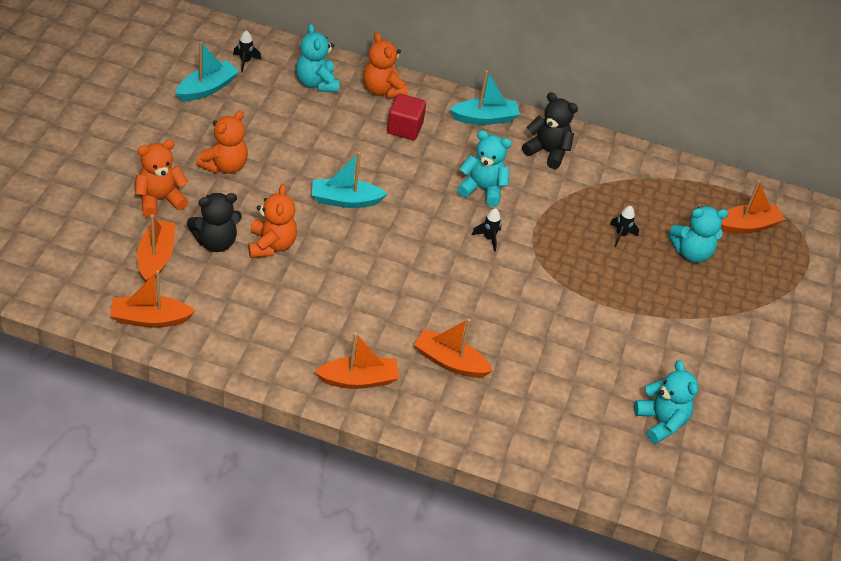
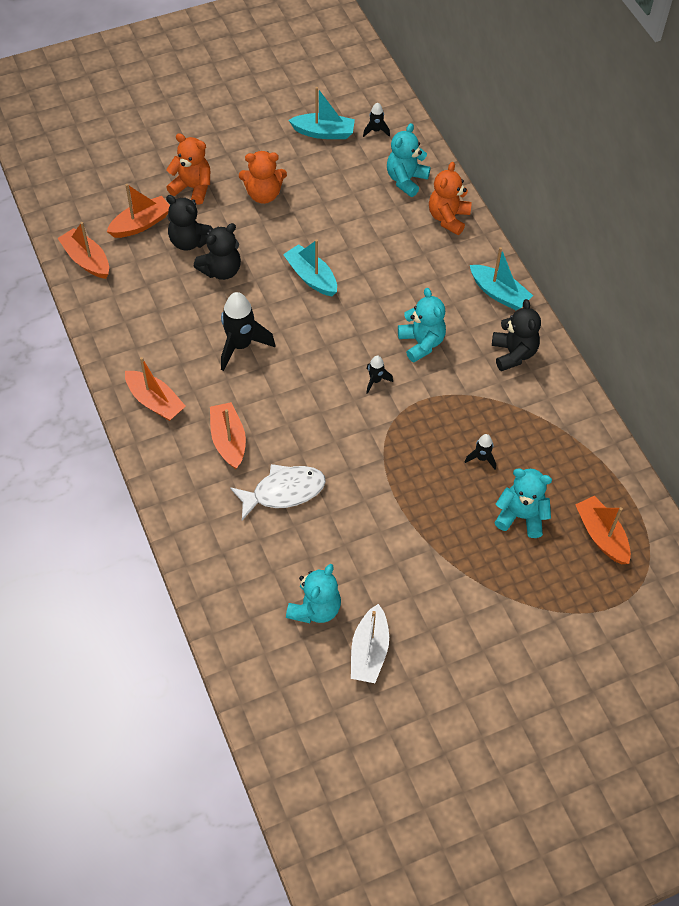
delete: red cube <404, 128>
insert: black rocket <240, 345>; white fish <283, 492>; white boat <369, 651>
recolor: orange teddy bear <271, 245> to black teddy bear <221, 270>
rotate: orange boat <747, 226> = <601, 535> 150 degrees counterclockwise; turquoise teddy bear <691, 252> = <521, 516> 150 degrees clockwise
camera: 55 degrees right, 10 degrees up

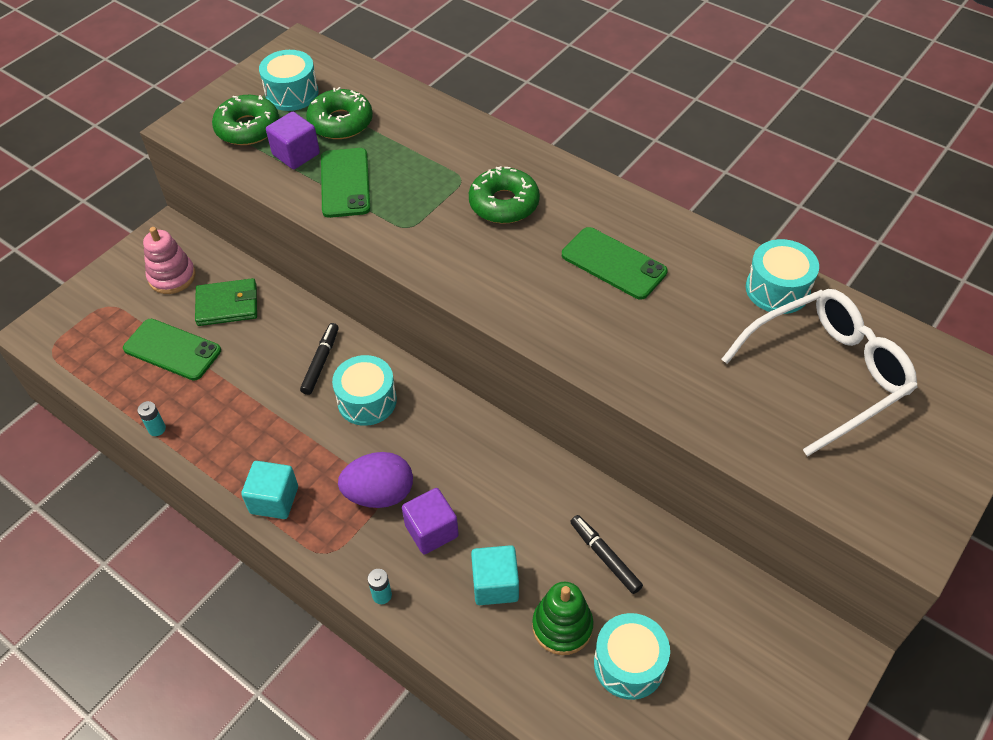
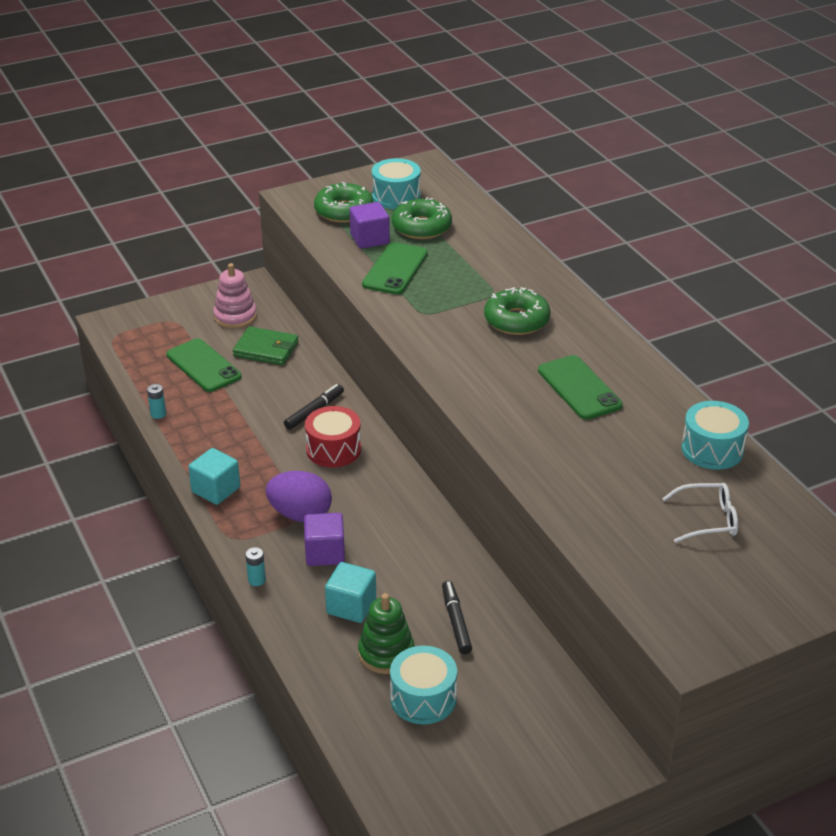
recolor: turquoise drum <367, 401> to red drum <333, 449>
resize: white glasses <827, 374> = <708, 520> x0.51
camera: 25 degrees right, 15 degrees down

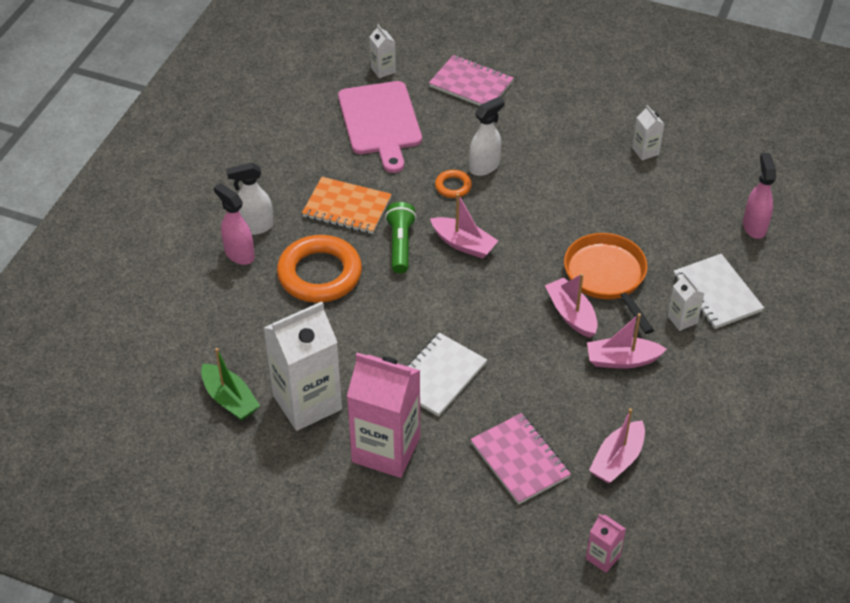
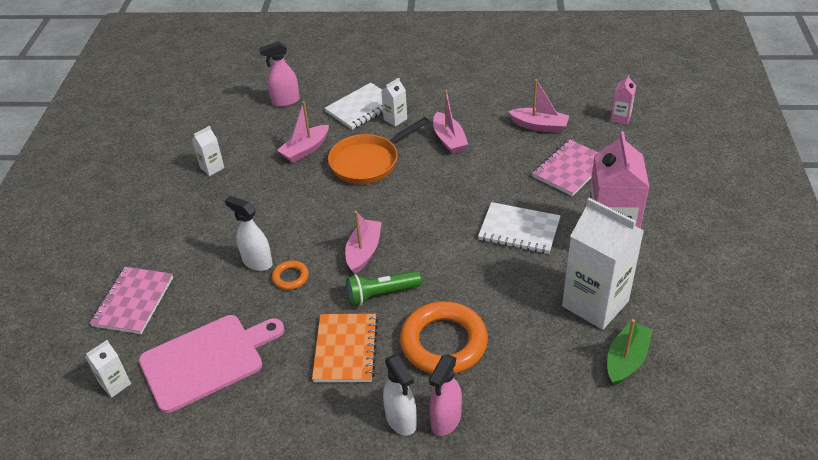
move: pink boat <571, 314> to <305, 150>
camera: 105 degrees left, 5 degrees down

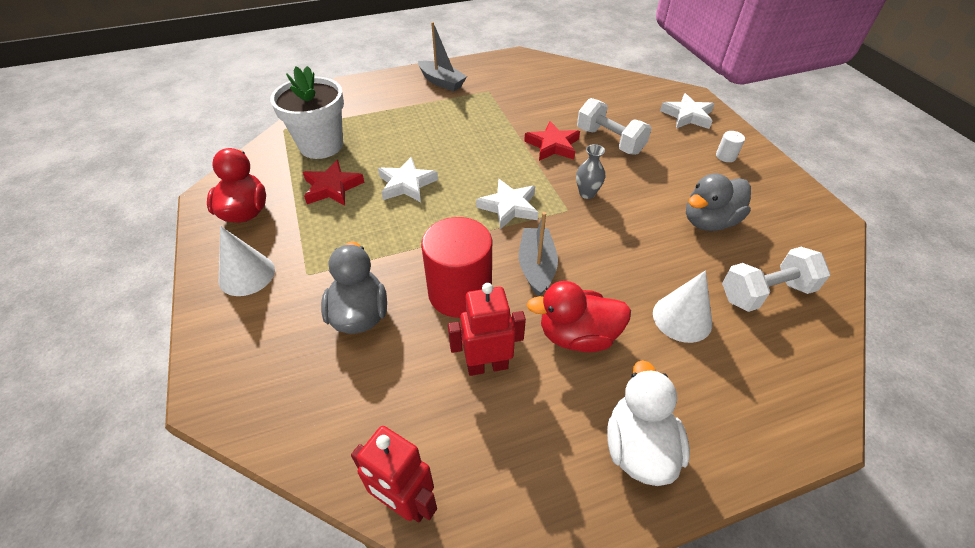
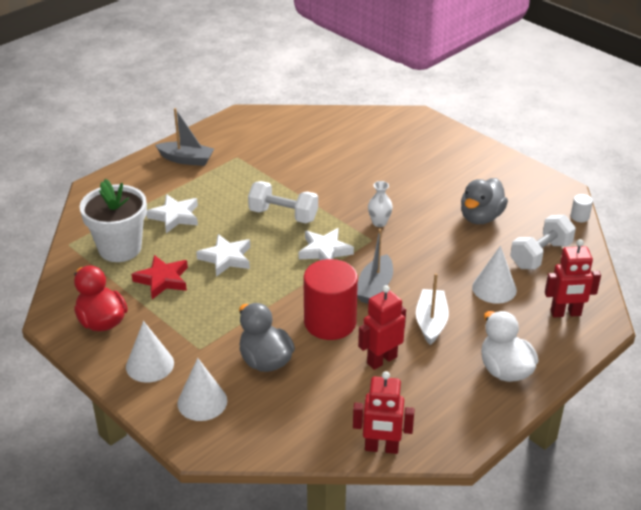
delete: red star <552, 145>
insert: red robot <565, 313>; white cone <202, 402>
move: white star <687, 116> to <175, 216>; white dumbbell <609, 141> to <283, 215>; white cylinder <725, 156> to <579, 217>
replace: red duck <577, 336> to white boat <431, 322>
recolor: grey vase <587, 193> to white vase <379, 223>
rotate: grey boat <536, 267> = <375, 287> 135 degrees counterclockwise
camera: 25 degrees left, 10 degrees down

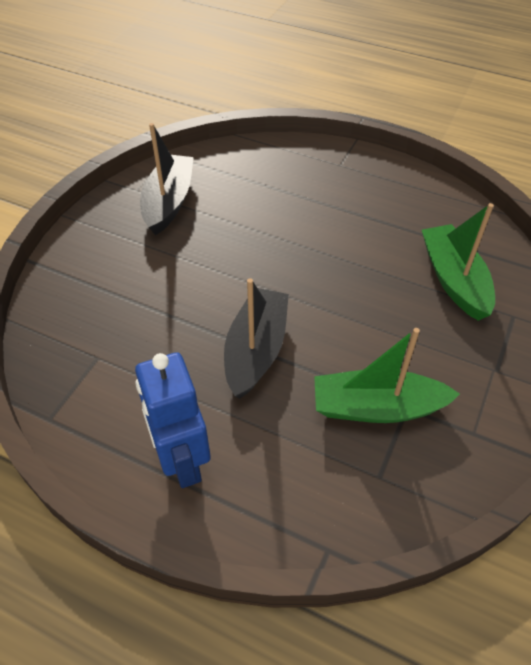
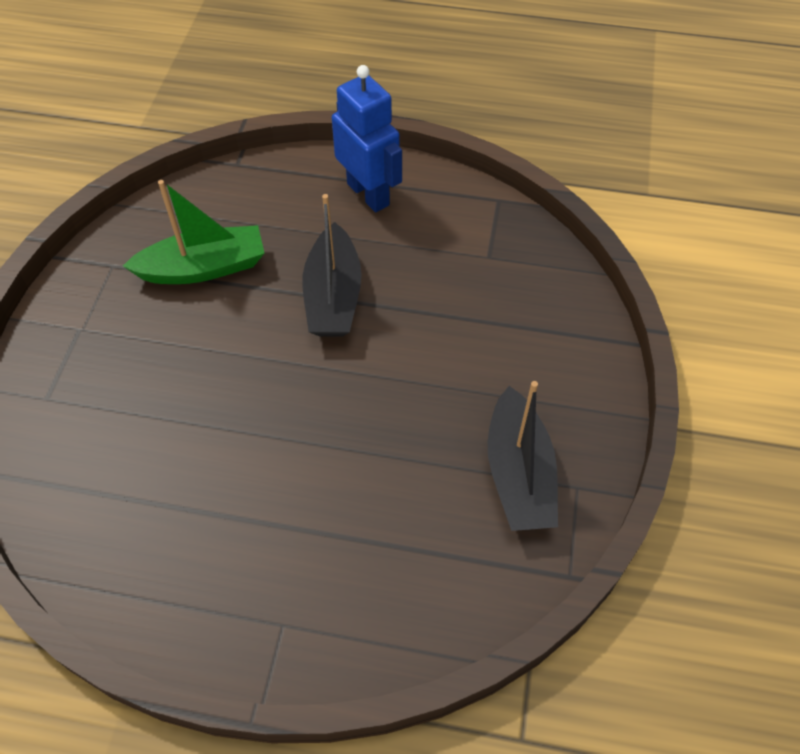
delete: green boat <454, 280>
camera: 165 degrees right, 5 degrees up

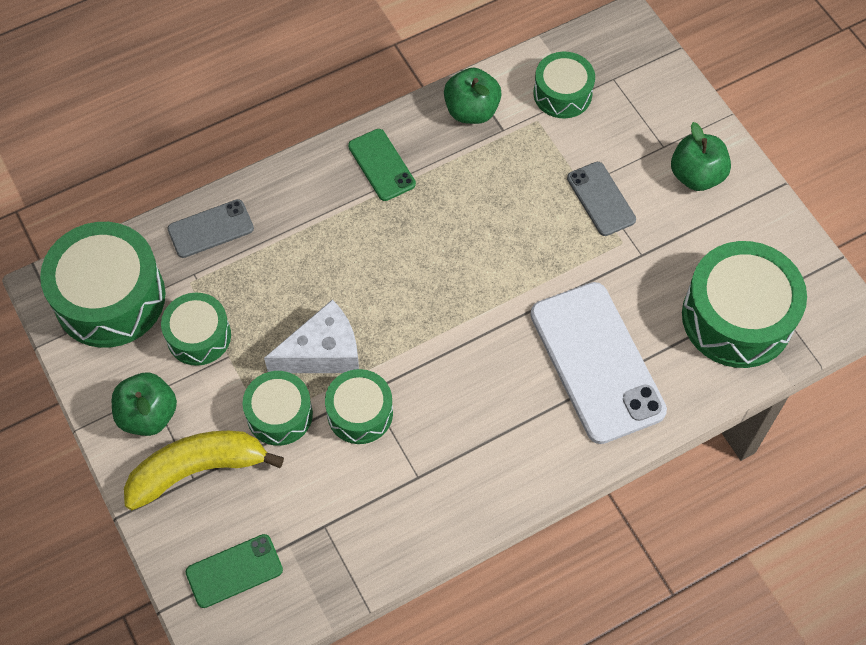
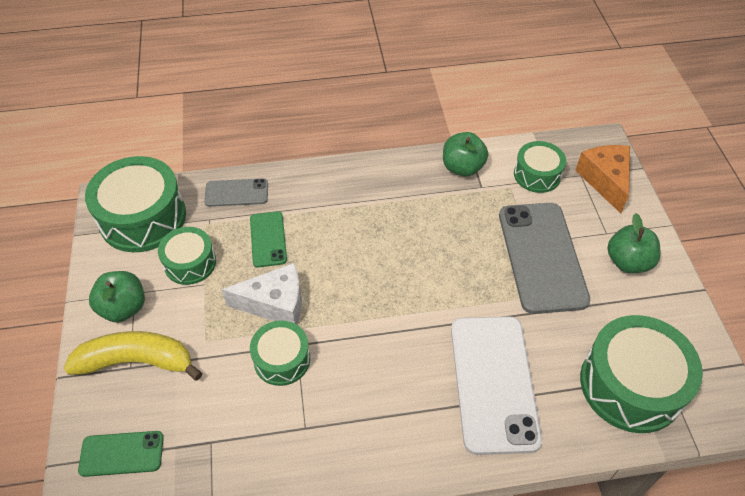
delete: green drum <279, 414>
insert: orange cheese <605, 181>
move: green phone <381, 165> to <268, 239>
resize: grey phone <601, 199> = <541, 257> x1.94
camera: 20 degrees right, 10 degrees down

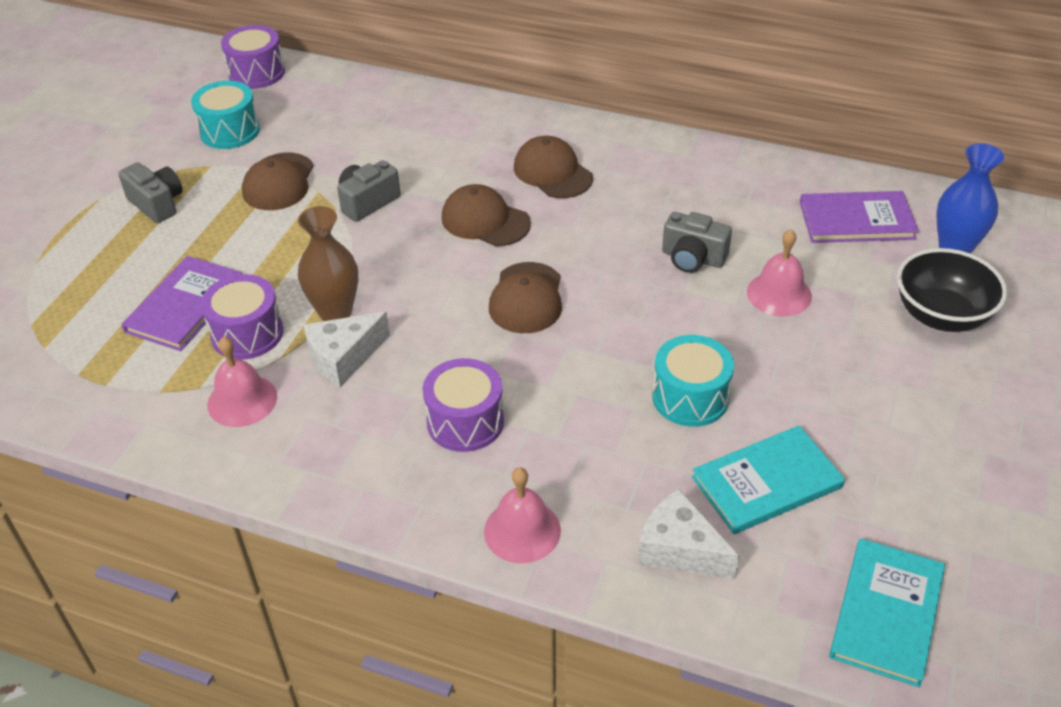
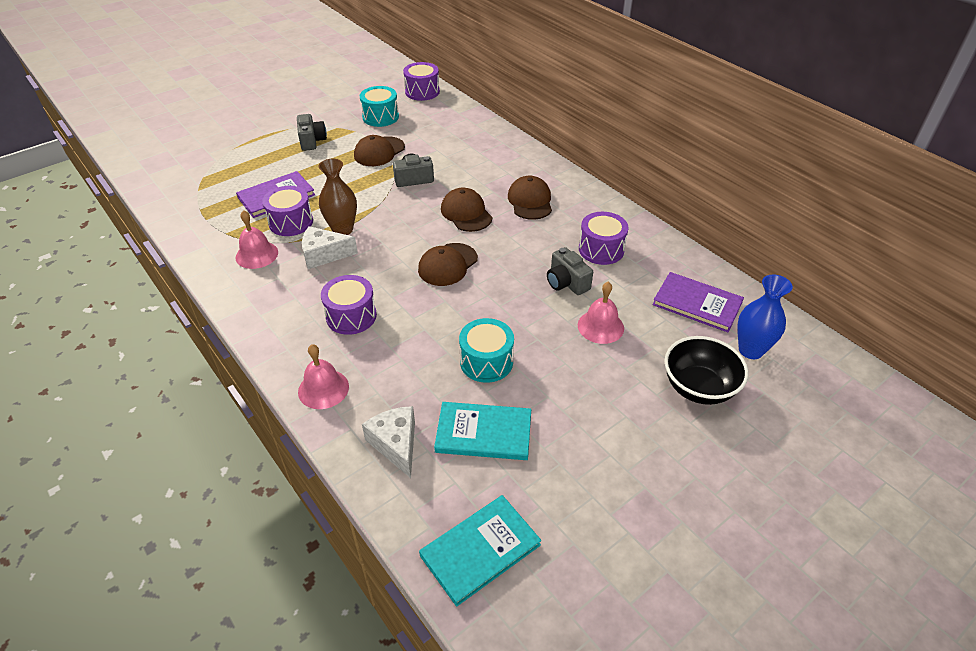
insert: purple drum <601, 249>
camera: 30 degrees right, 0 degrees up

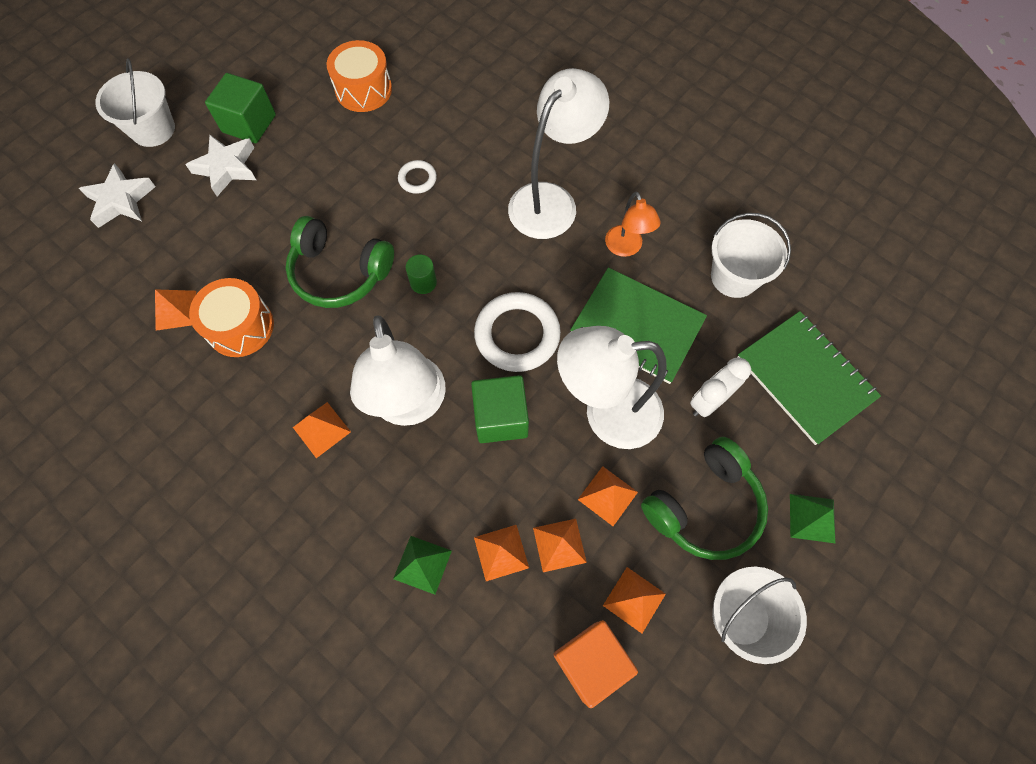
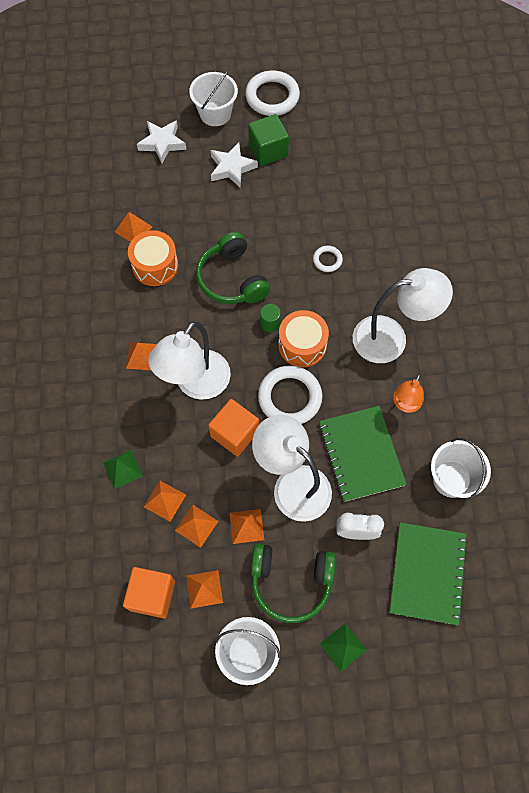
insert: white ring <272, 97>
move: orange drum <363, 90> to <302, 345>
recolor: green cube <500, 418> to orange cube <234, 433>
camera: 45 degrees right, 0 degrees up

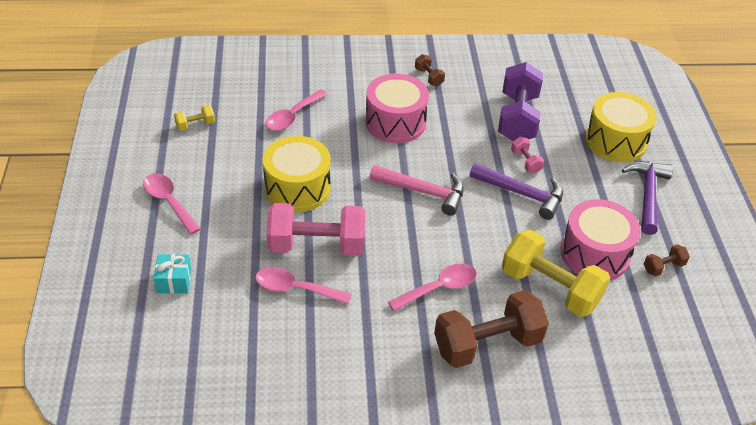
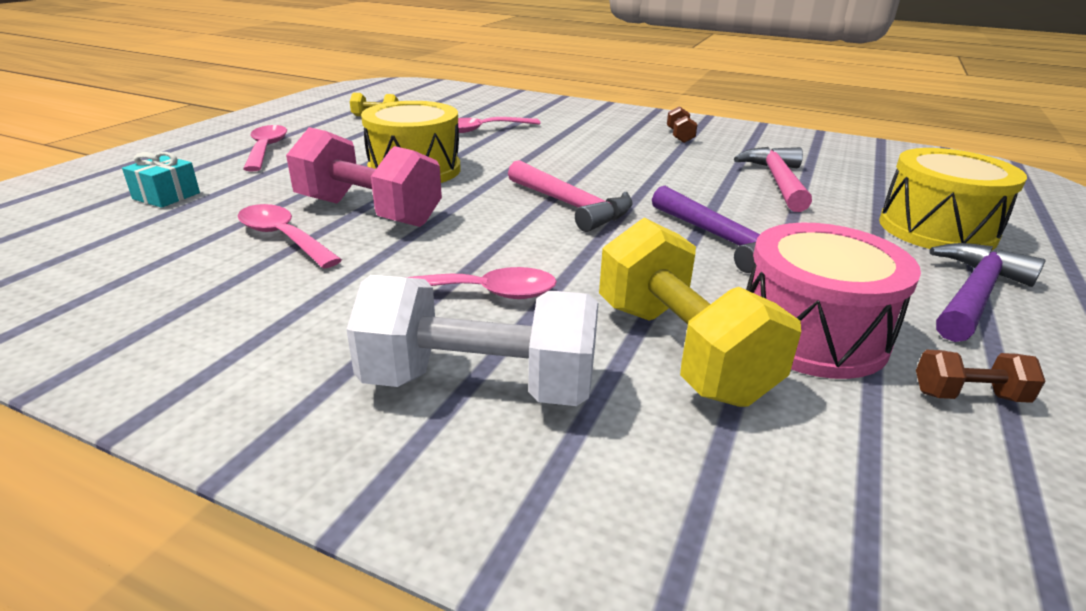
delete: pink drum <395, 122>; pink dumbbell <525, 162>
replace: purple dumbbell <517, 118> to pink hammer <778, 181>
recolor: brown dumbbell <487, 344> to white dumbbell <480, 384>
camera: 30 degrees right, 15 degrees down

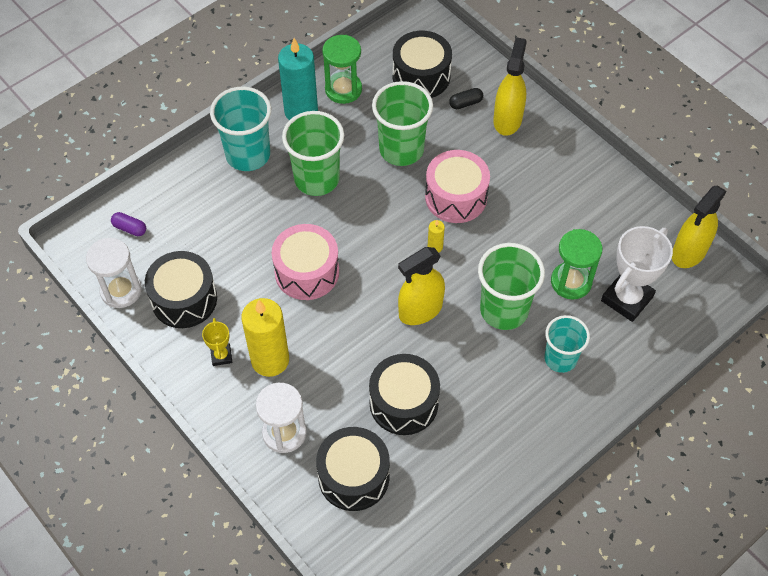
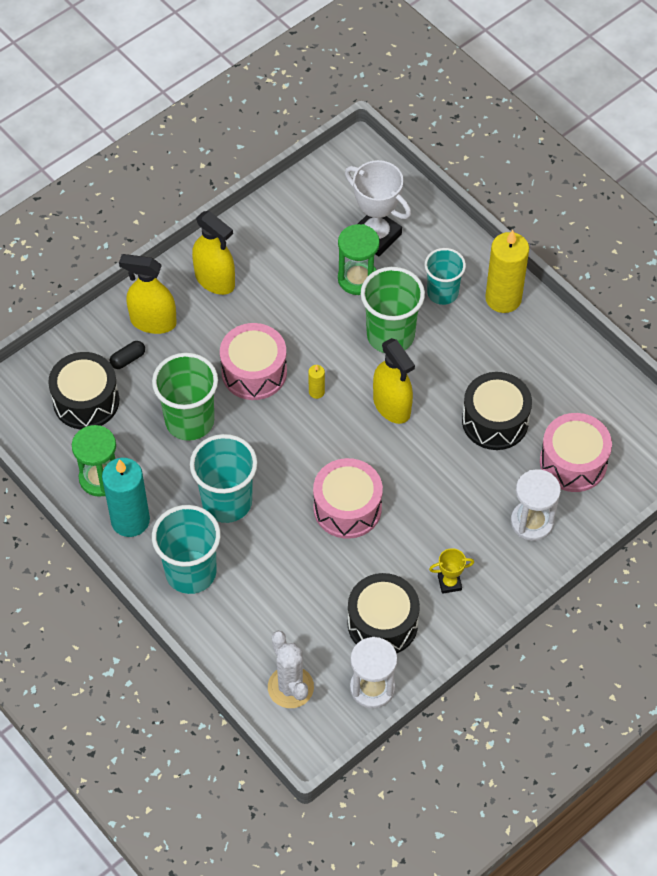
move: yellow spray bottle <689, 252> to <215, 280>; yellow candle <270, 360> to <503, 298>
replace: purple capsule <130, 228> to white cactus <290, 687>
recolor: green cup <316, 179> to turquoise cup <227, 502>; black drum <353, 476> to pink drum <573, 462>
rotate: black capsule <465, 103> = <128, 359> 75 degrees clockwise
camera: 90 degrees left, 0 degrees up

